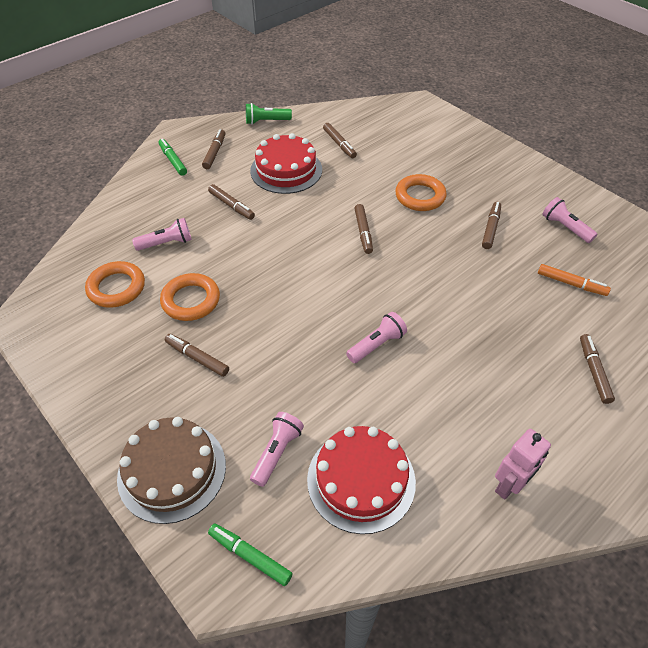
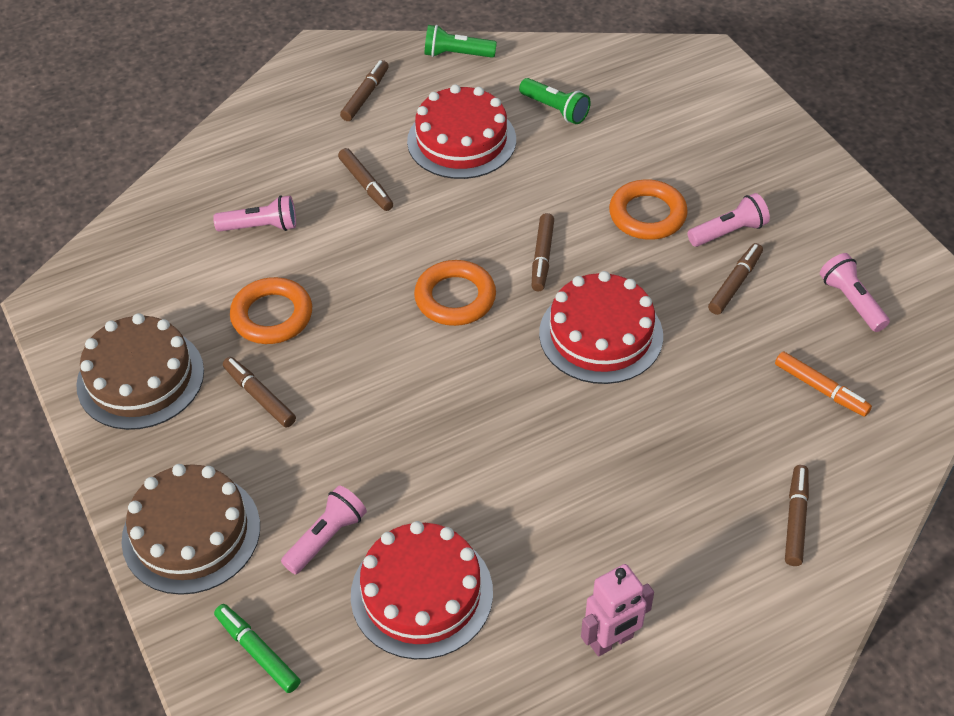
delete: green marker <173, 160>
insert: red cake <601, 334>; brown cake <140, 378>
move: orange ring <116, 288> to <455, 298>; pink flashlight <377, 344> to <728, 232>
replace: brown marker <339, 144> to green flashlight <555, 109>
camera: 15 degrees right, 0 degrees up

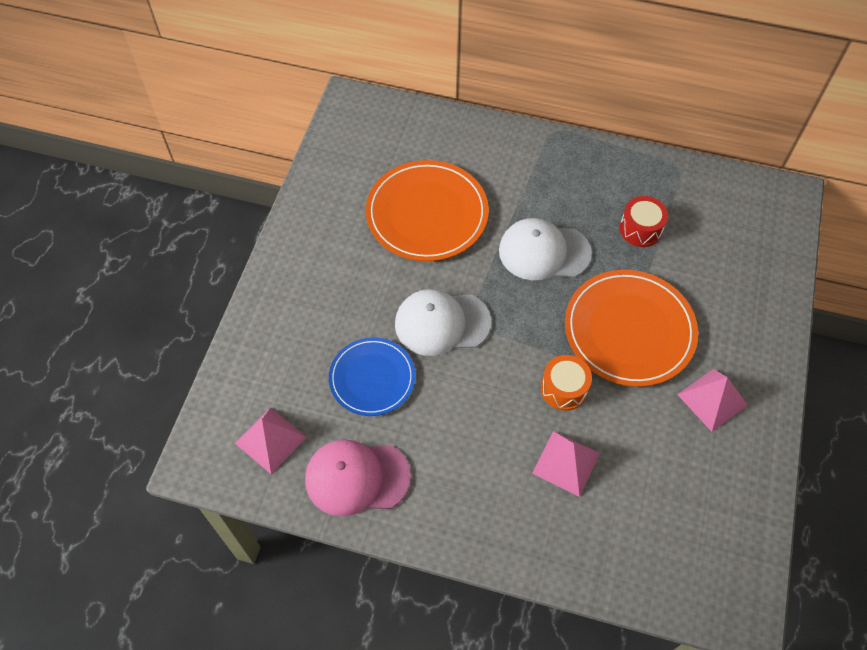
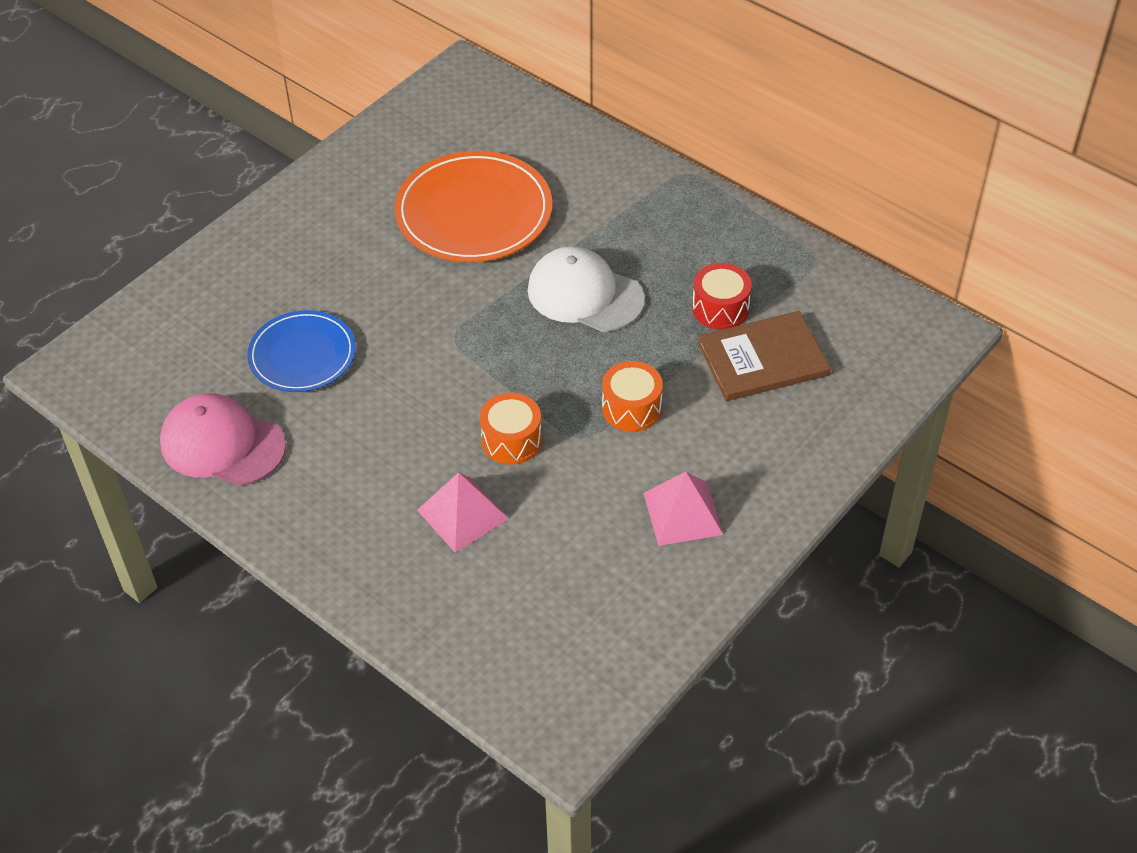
delete: white cap <442, 323>; pink pyramid <271, 440>
insert: brown book <762, 359>
replace: orange plate <629, 330> to orange drum <631, 408>
camera: 25 degrees right, 10 degrees down

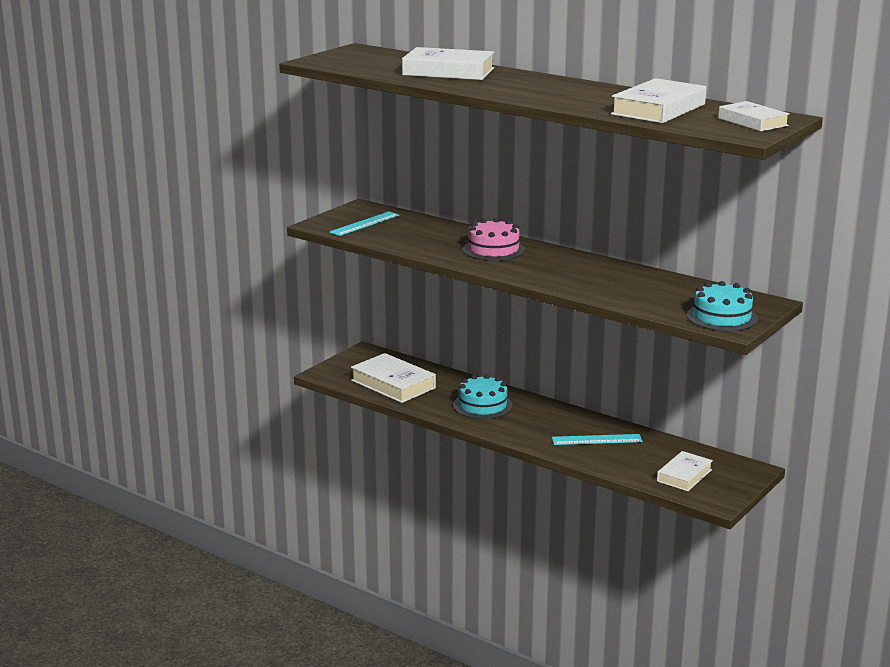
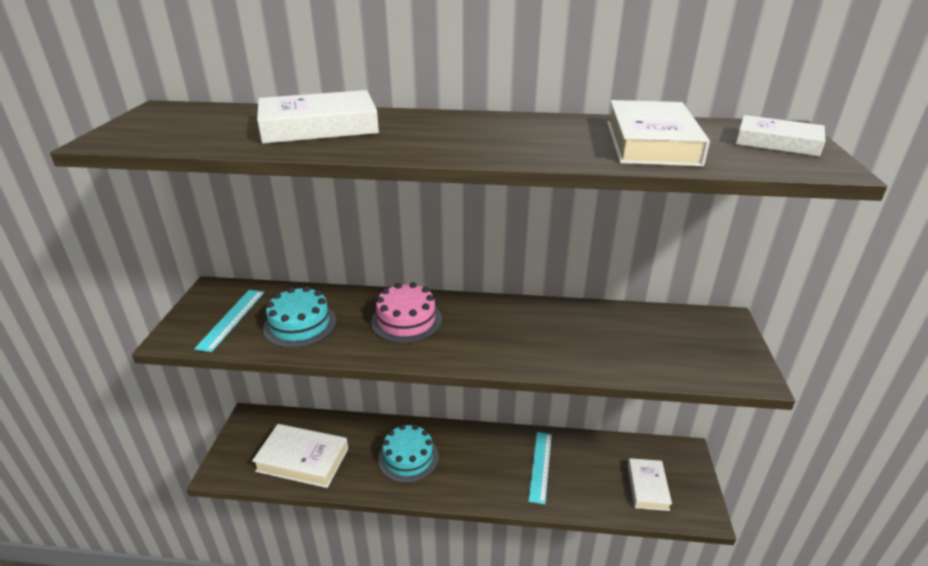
move: turquoise cake <722, 317> to <300, 325>
rotate: turquoise ruler <596, 439> = <540, 466> 45 degrees counterclockwise
camera: 30 degrees left, 10 degrees up

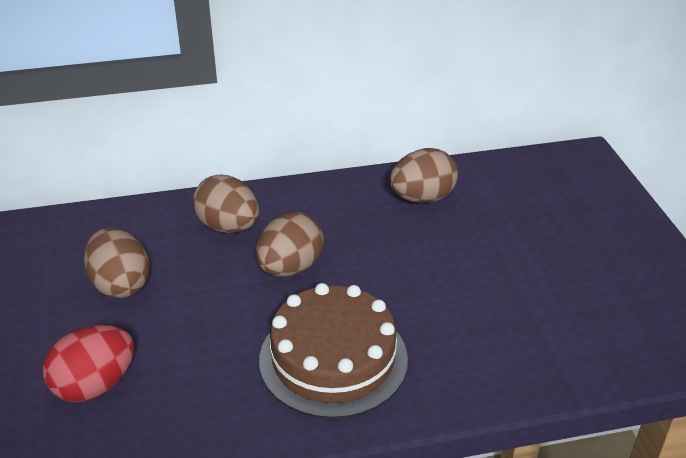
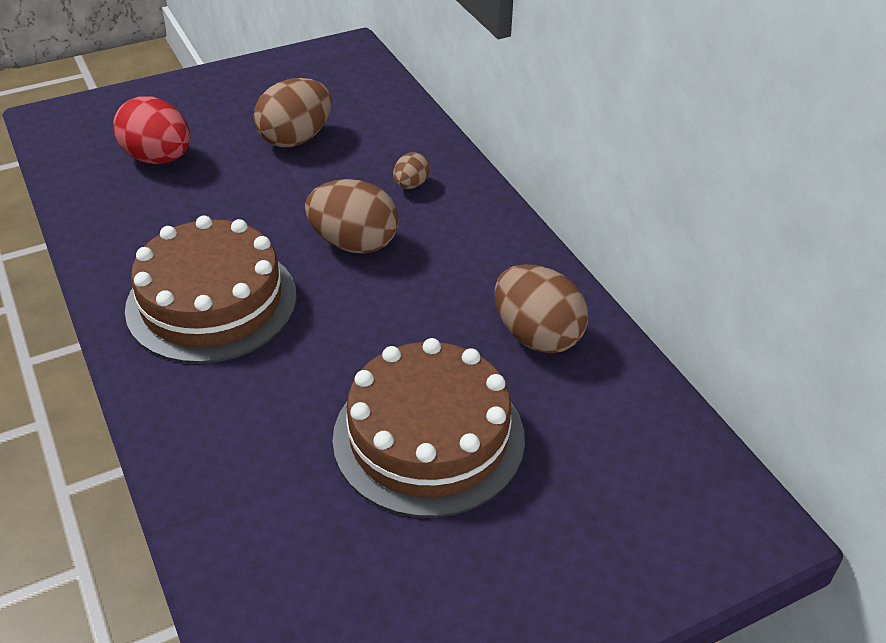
insert: brown cake <429, 437>
resize: brown egg <228, 227> = <411, 185> x0.51
camera: 75 degrees right, 5 degrees up

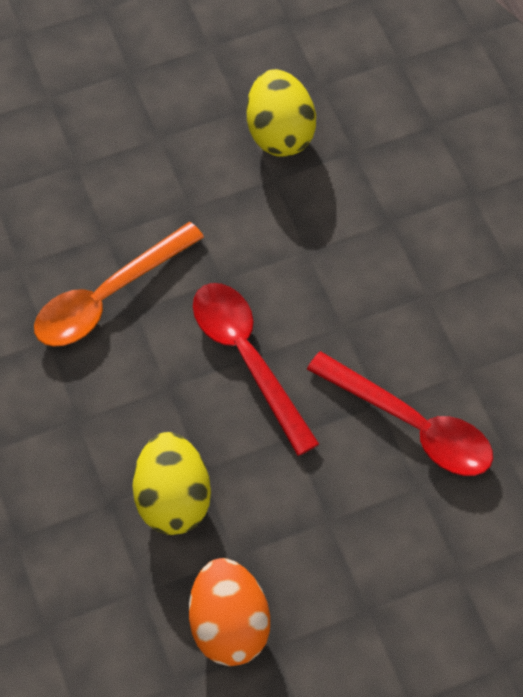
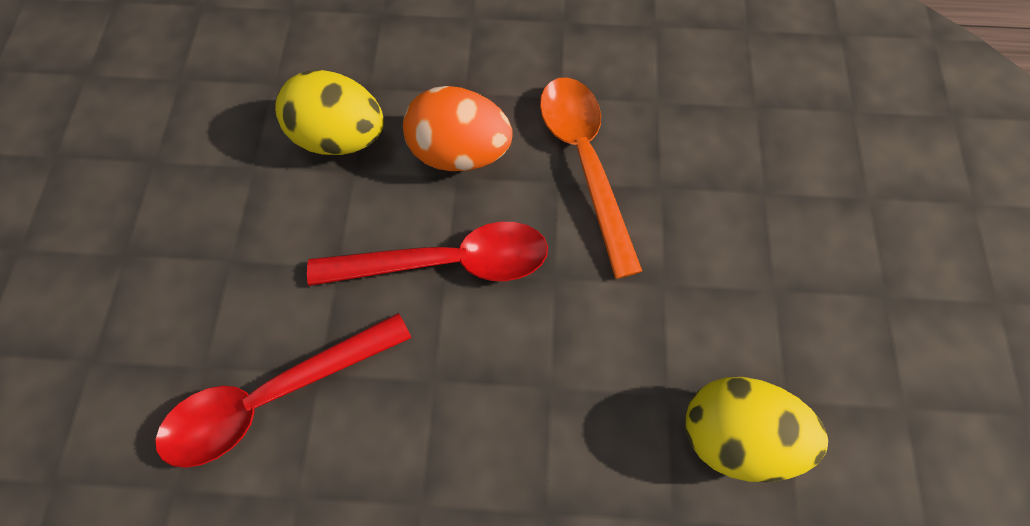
move: orange egg <229, 624> to <460, 152>
camera: 115 degrees right, 5 degrees up

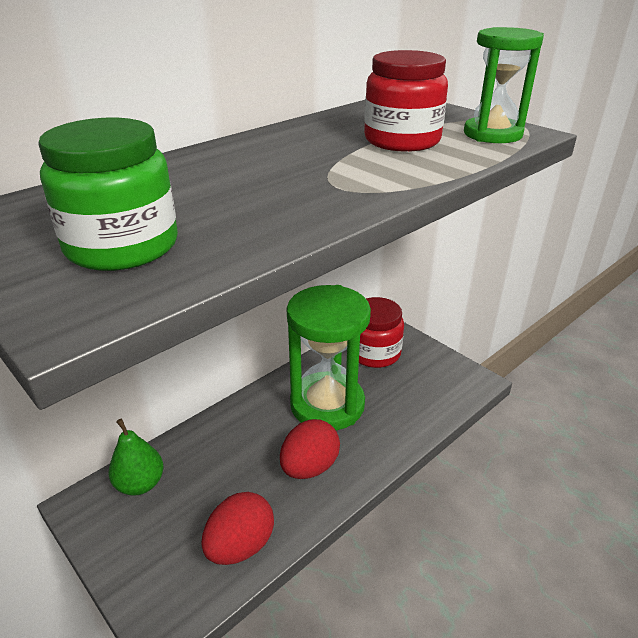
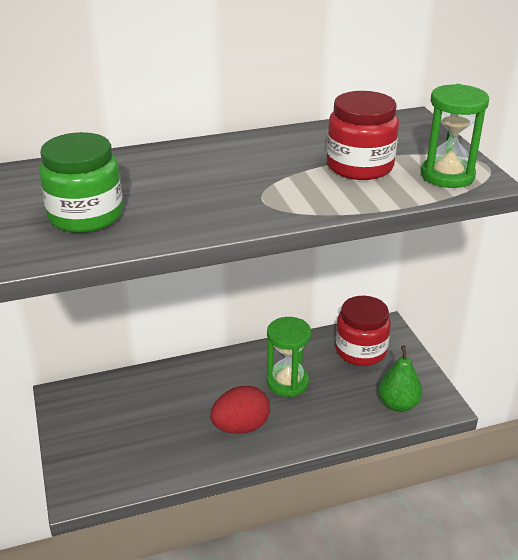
delete: red egg <240, 546>
move: green pear <140, 484> to <398, 404>
resize: green hourglass <327, 404> = <287, 382> x0.61
camera: 25 degrees right, 0 degrees up

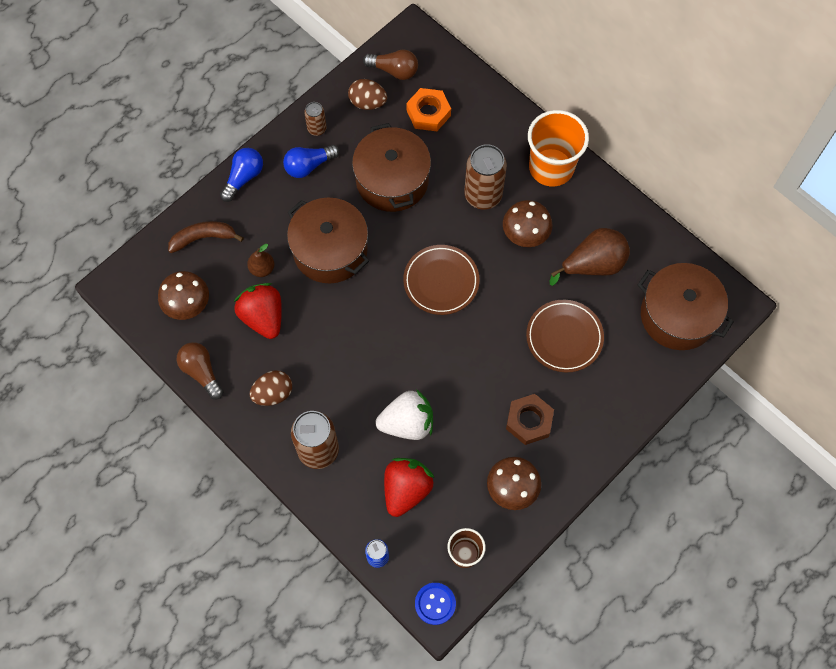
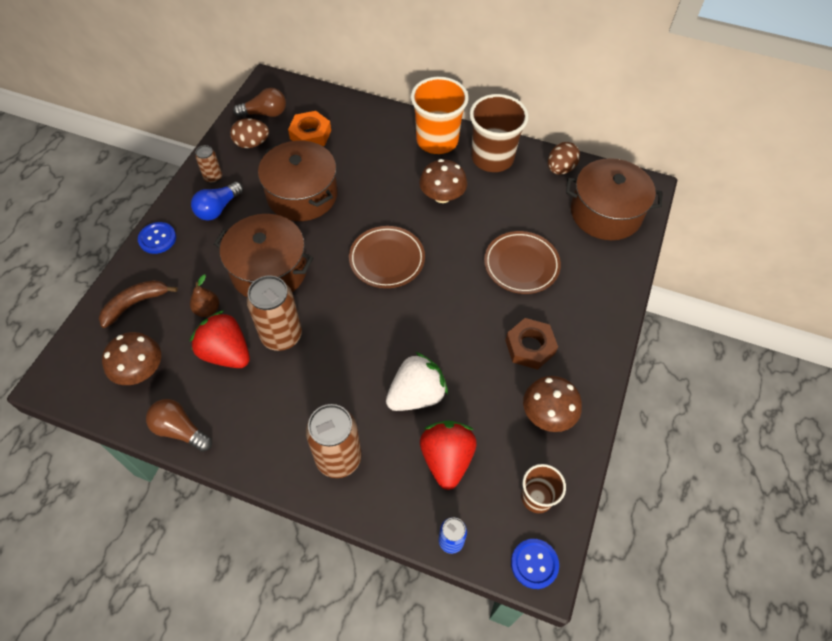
delete: brown pear <593, 265>
insert: brown cup <492, 158>
move: brown can <483, 195> to <281, 336>; brown egg <273, 393> to <560, 169>
replace: blue light bulb <244, 178> to blue button <157, 239>
camera: 25 degrees left, 10 degrees down

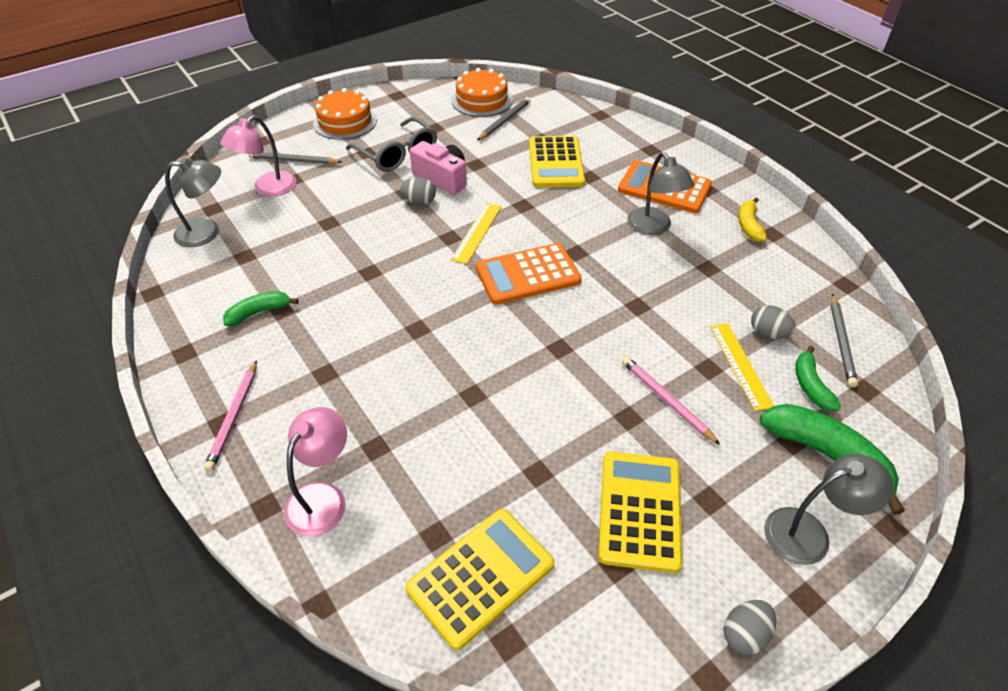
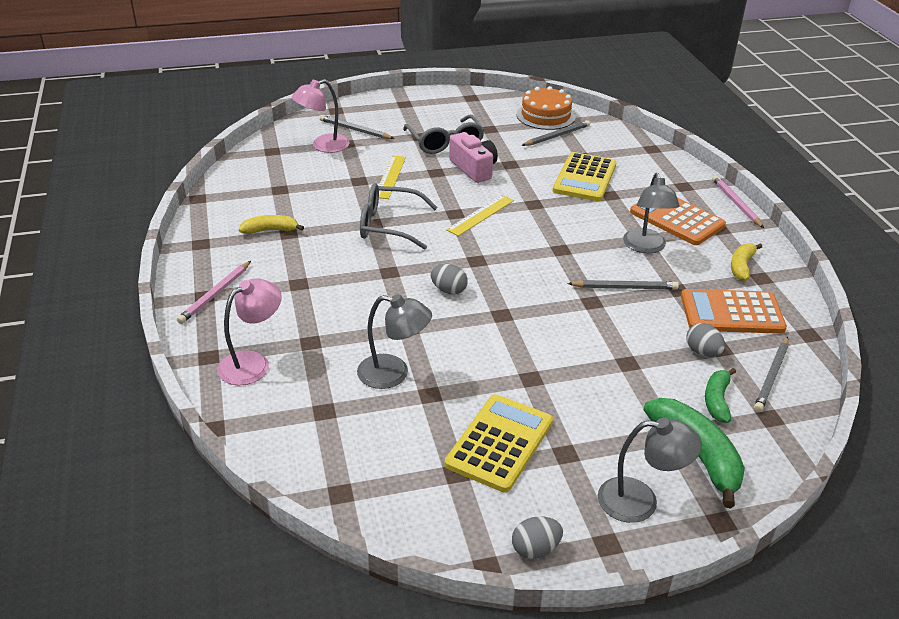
delete: orange cake <345, 121>; yellow calculator <480, 576>
insert: grey glasses <388, 225>; grey pencil <624, 287>
move: grey lamp <207, 232> to <393, 374>; grey egg <419, 202> to <448, 290>; orange calculator <528, 275> to <731, 313>; yellow ruler <740, 365> to <390, 177>; pink pencil <666, 400> to <736, 203>
recolor: green banana <259, 312> to yellow banana <270, 230>
camera: 20 degrees right, 10 degrees down

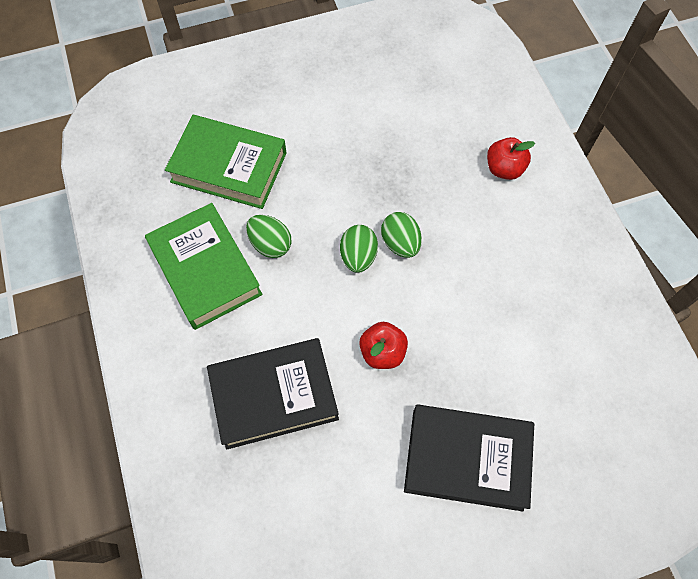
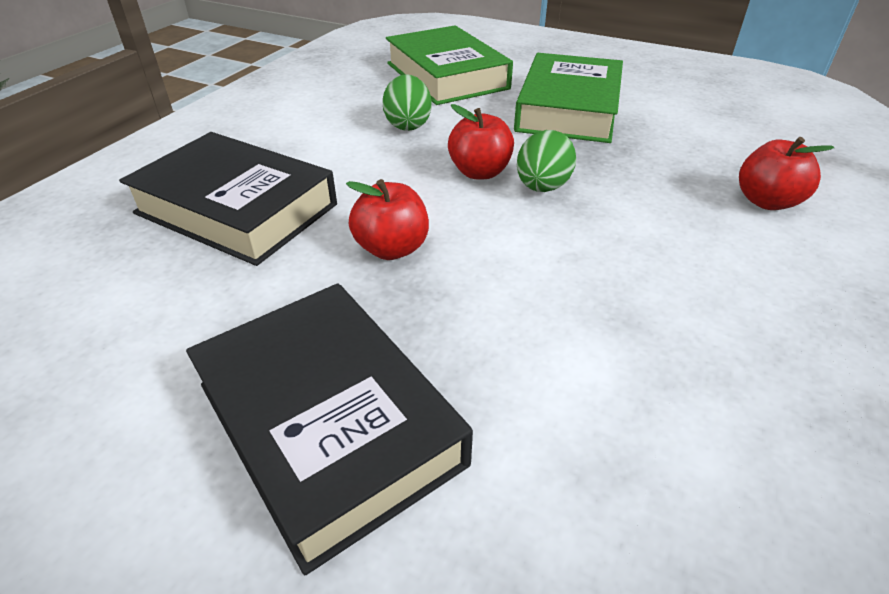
move: green book <205, 270> to <568, 109>
replace: green egg <358, 256> to red apple <479, 172>
camera: 45 degrees right, 25 degrees down

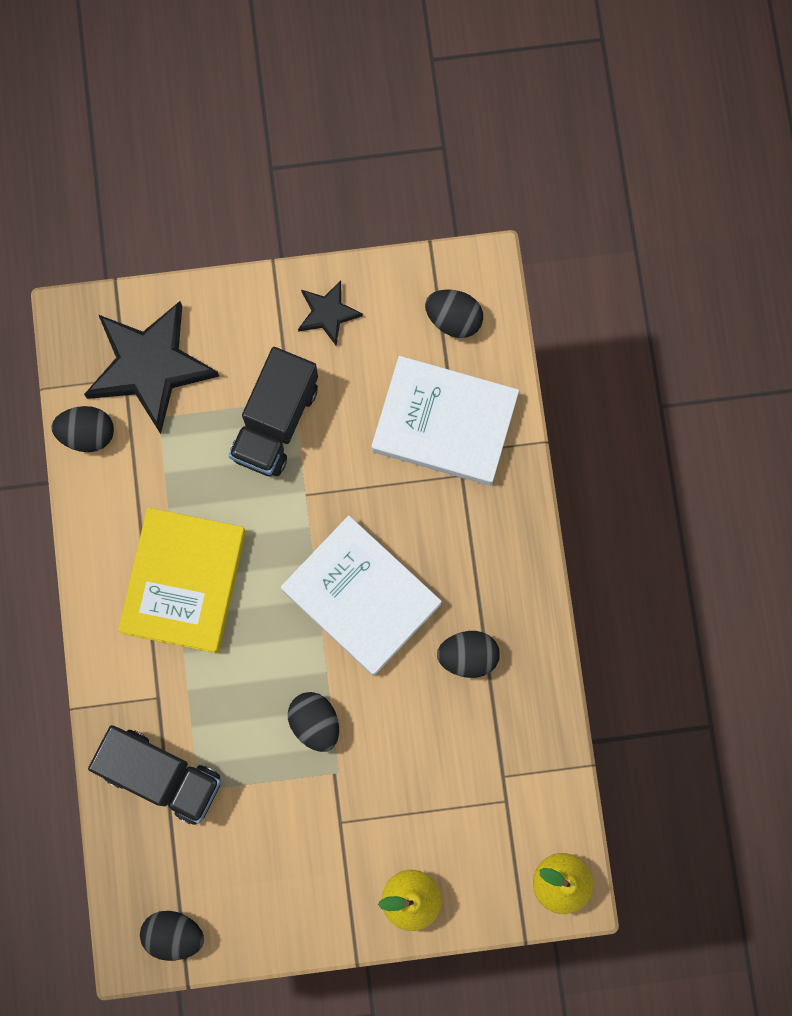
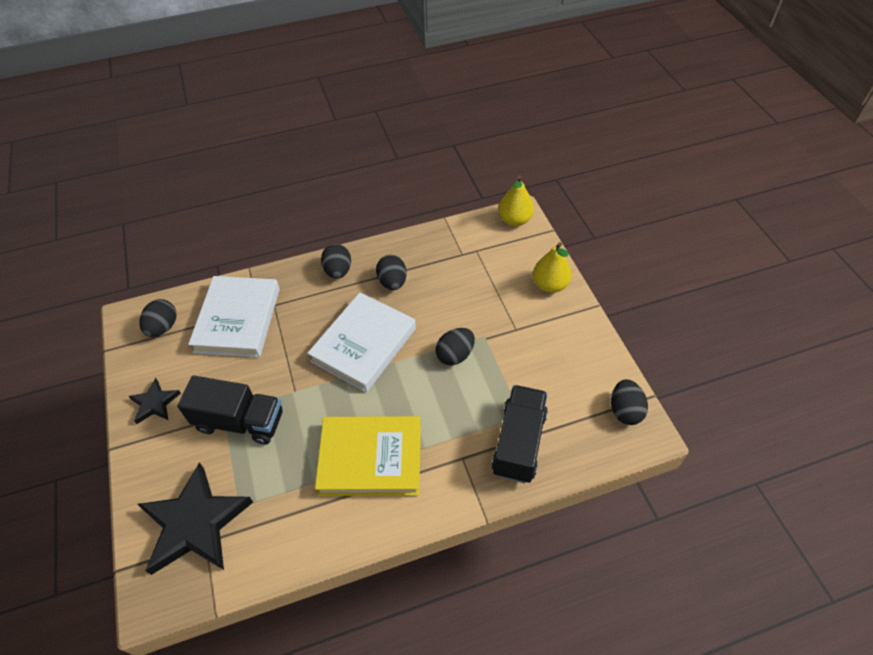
move: black egg <87, 434> to <338, 271>
camera: 100 degrees left, 25 degrees down

